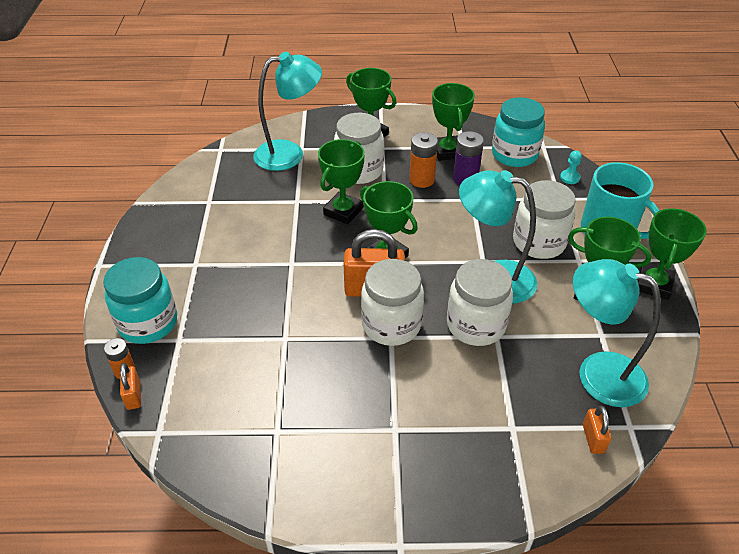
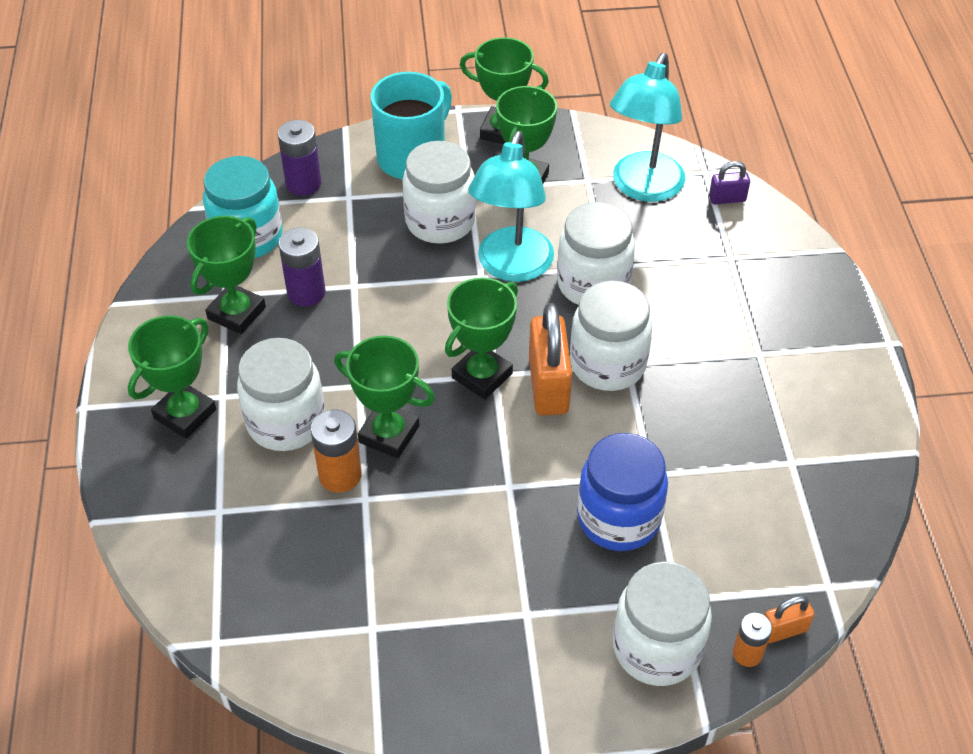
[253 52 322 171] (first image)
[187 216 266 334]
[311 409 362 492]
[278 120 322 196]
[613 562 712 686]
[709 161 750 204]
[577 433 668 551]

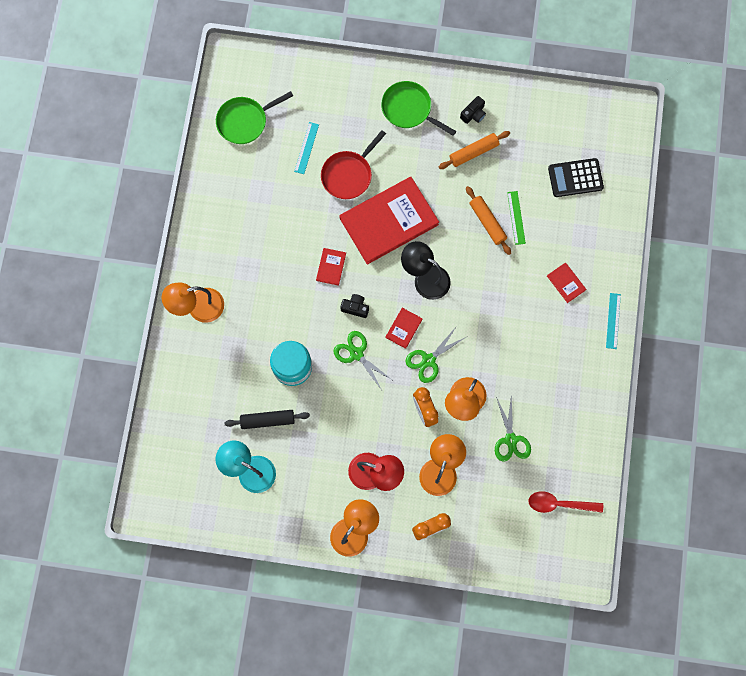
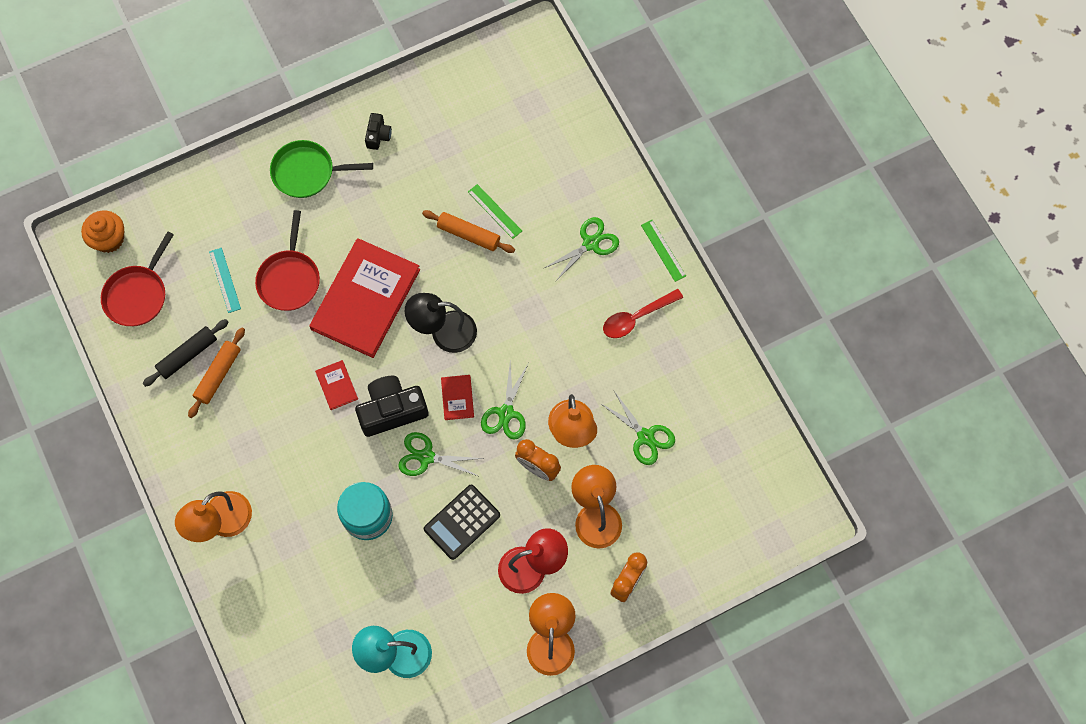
[101 231 174 326]
[188 328 245 418]
[424 484 500 560]
[544 217 619 282]
[641 220 686 282]
[355 376 429 437]
[143 319 228 387]
[603 289 683 338]
[81 210 124 253]

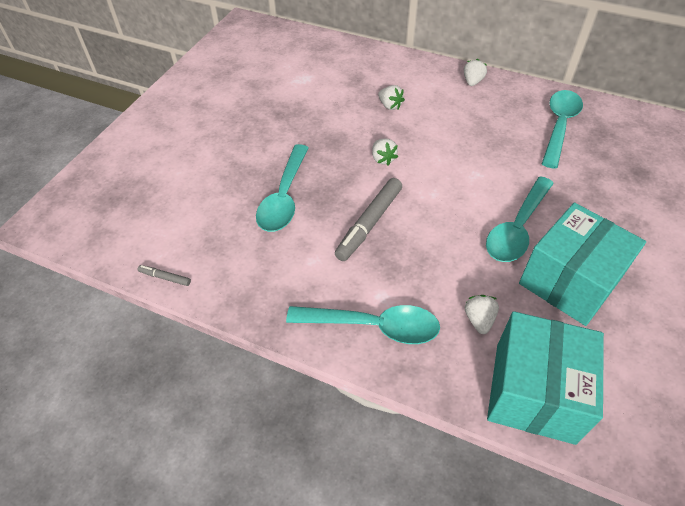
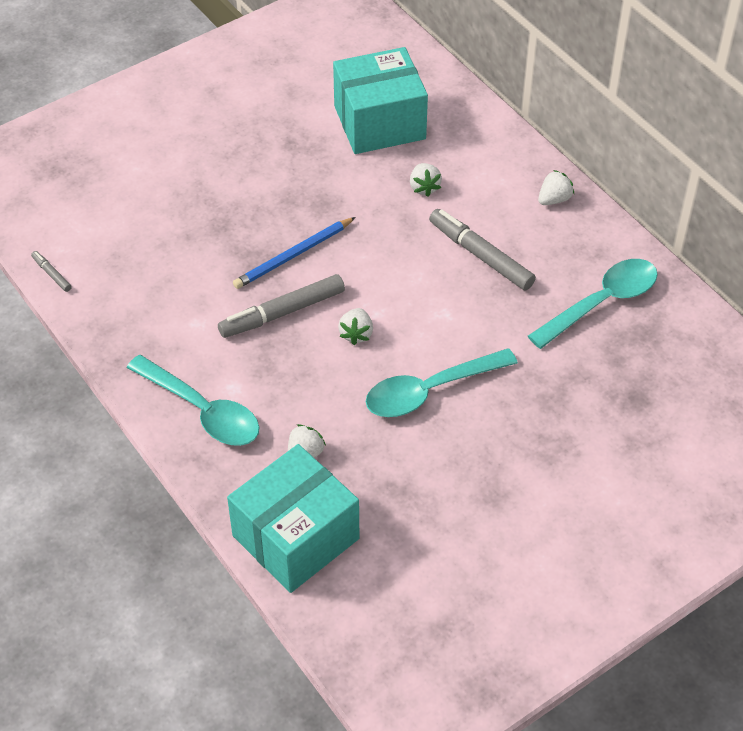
[338 308 373 345]
[256 144 309 232] (first image)
[333 47 428 154]
[429 209 536 290]
[233 217 356 289]

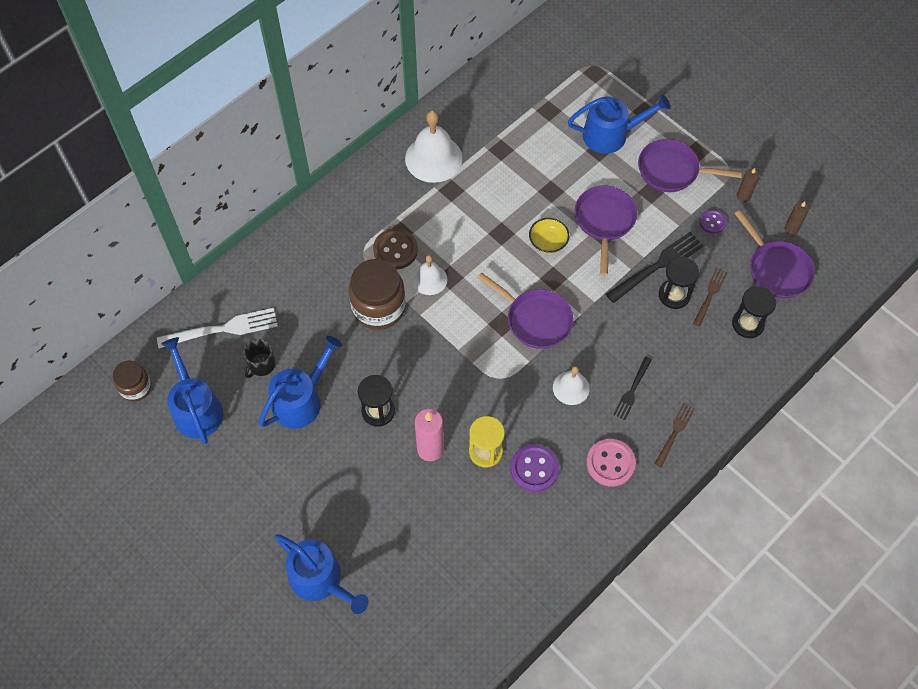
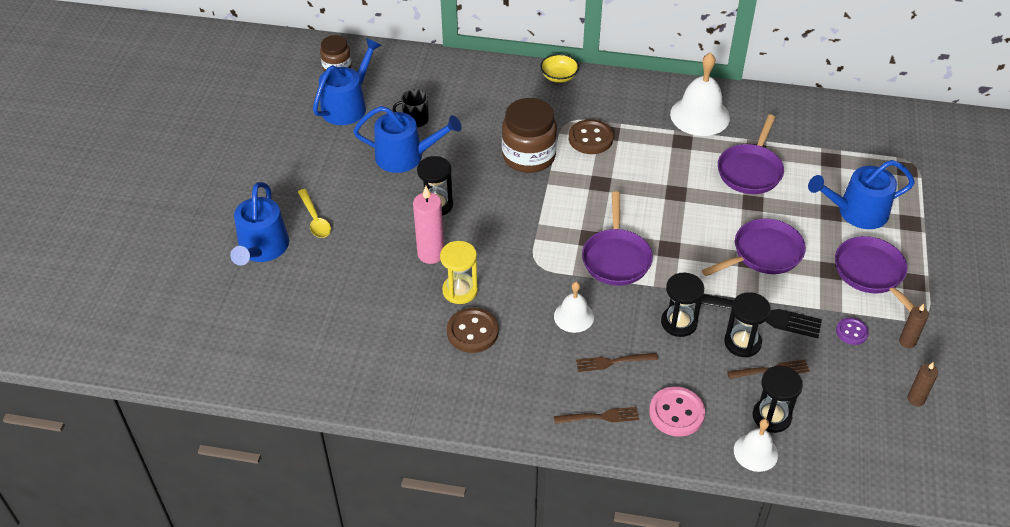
[808 160 915 229]
[718 114 784 194]
[540 54 579 83]
[734 419 778 472]
[157 308 278 349] (first image)
[576 353 658 372]
[649 387 705 437]
[447 308 499 353]
[298 189 331 238]
[661 273 704 337]

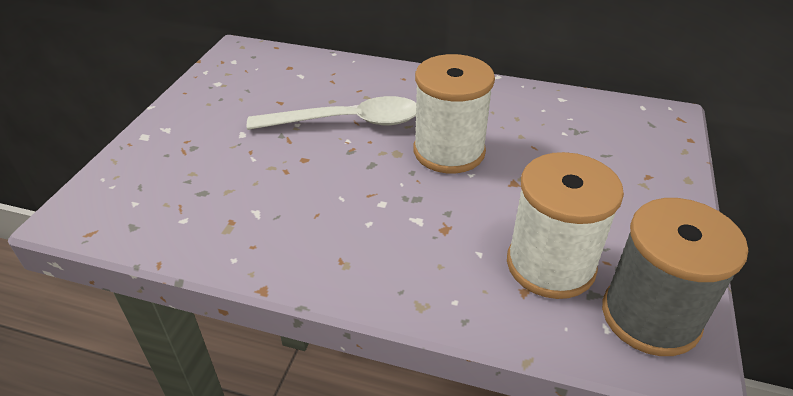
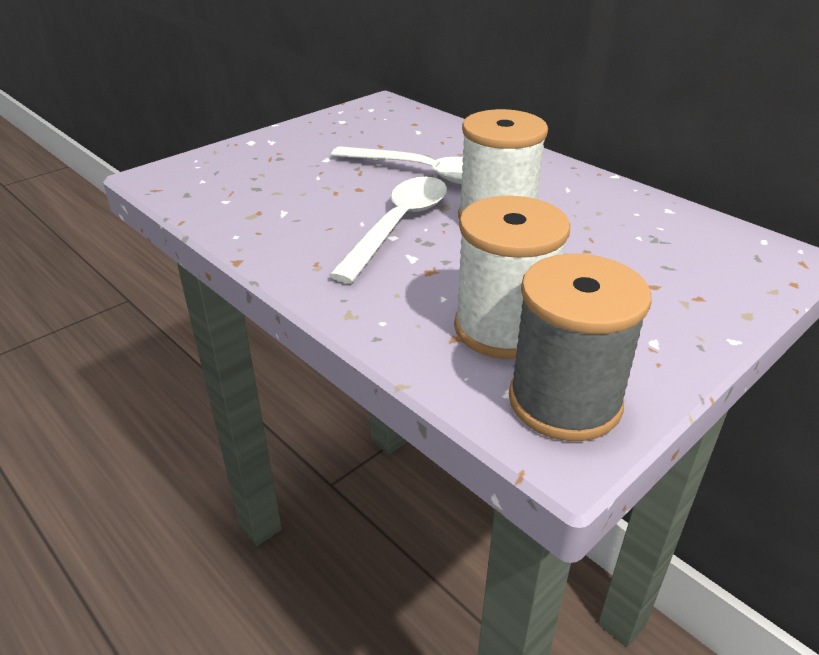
[329 177 447 283]

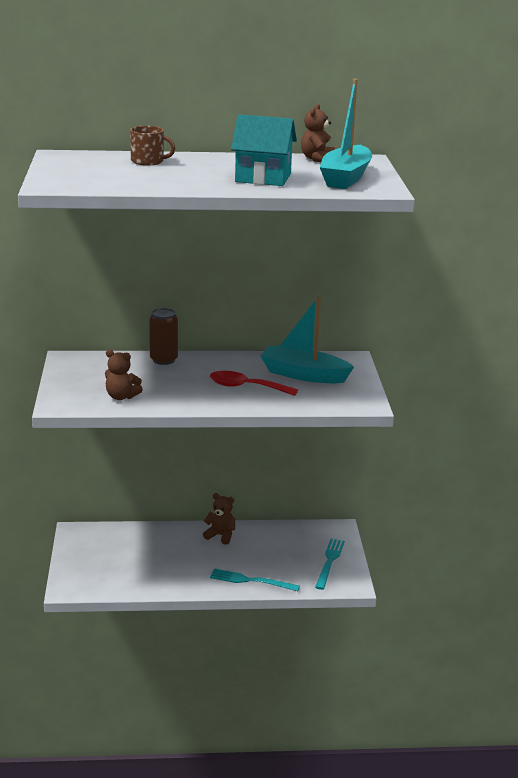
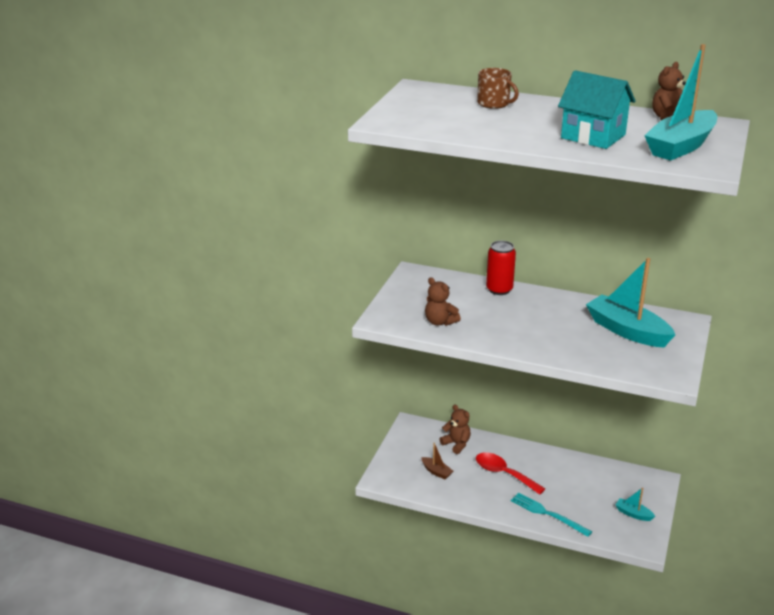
[486 241 516 295]
[476 452 545 495]
[439 404 471 454]
[616 488 655 521]
[421 443 453 480]

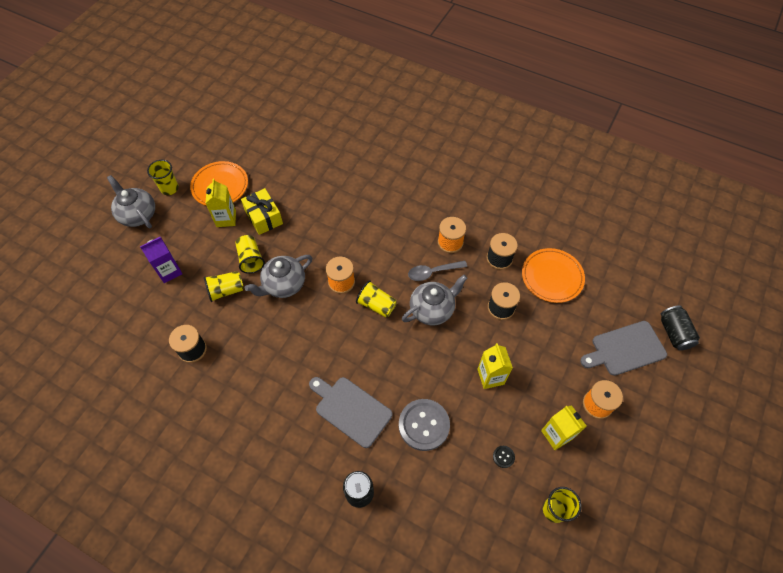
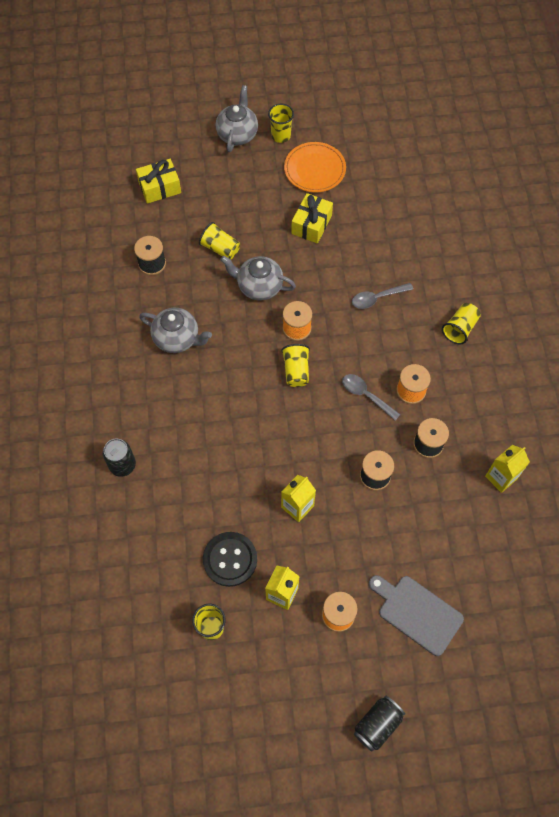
[485 445 530 493]
[442 303 481 345]
[140 237 182 283] (first image)
[522 248 585 303] (first image)
[139 308 212 353]
[354 695 405 752]
[309 377 392 448] (first image)
[399 399 450 451] (first image)
[203 532 257 587]
[136 159 181 204]
[352 283 413 309]

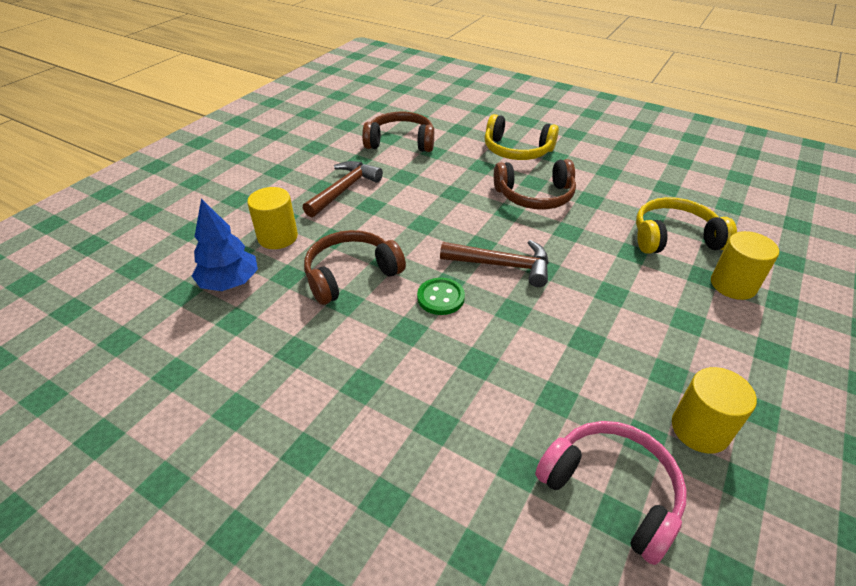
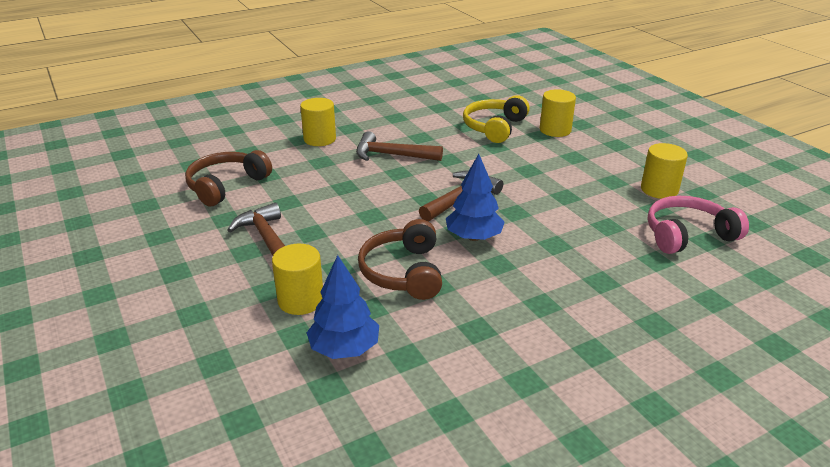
[300 98 336 146]
[356 131 443 161]
[446 154 505 241]

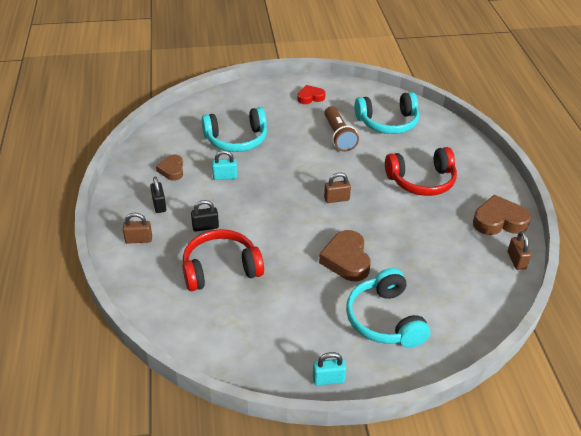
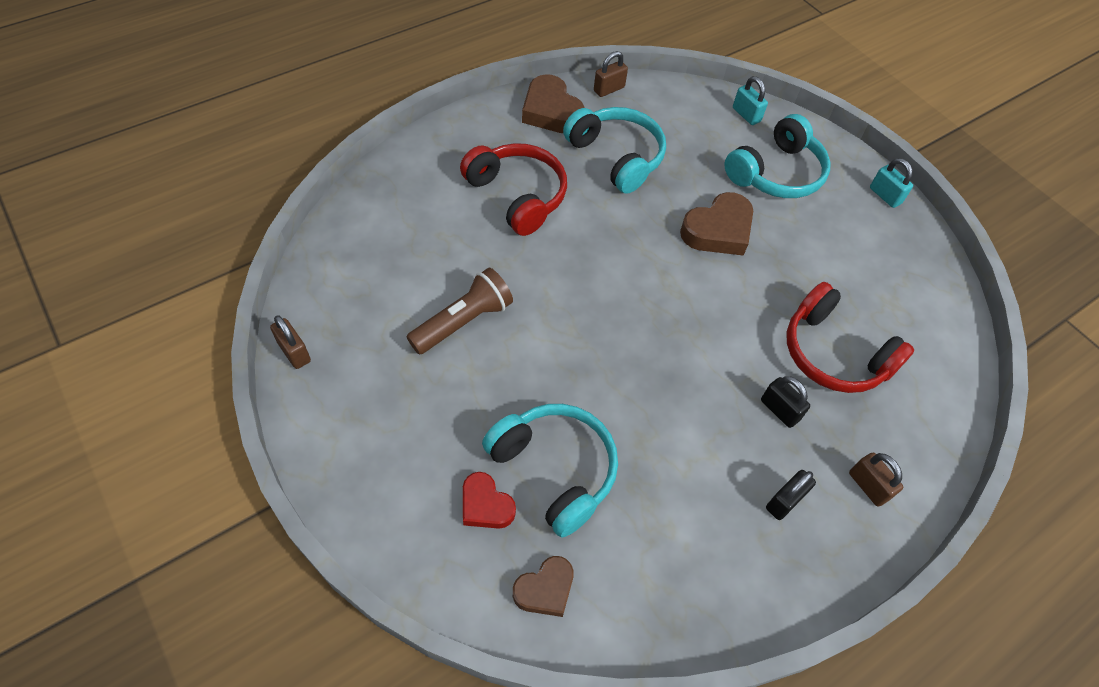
[463 472 516 529]
[563 107 666 194]
[733 76 768 125]
[513 556 574 617]
[270 315 311 369]

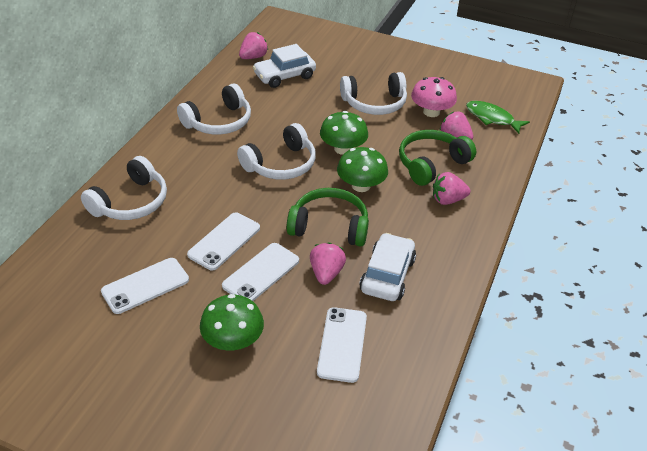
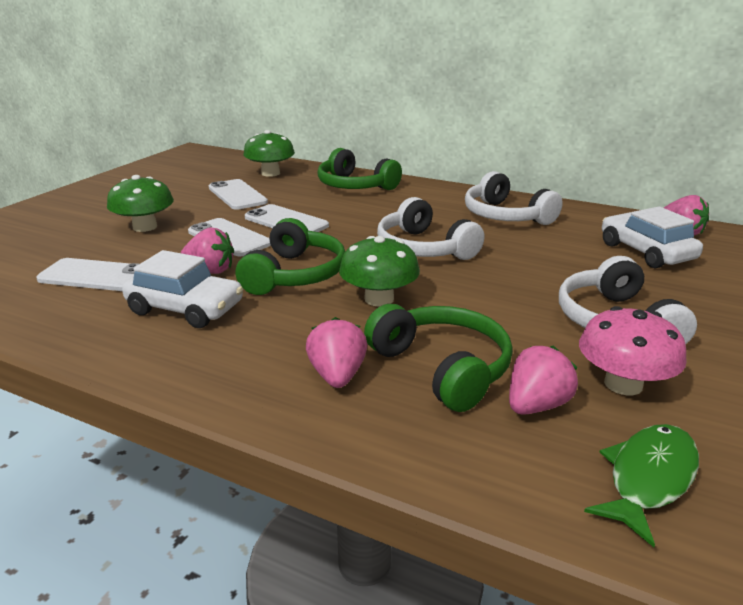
[243 130 295 177]
[317 148 402 190]

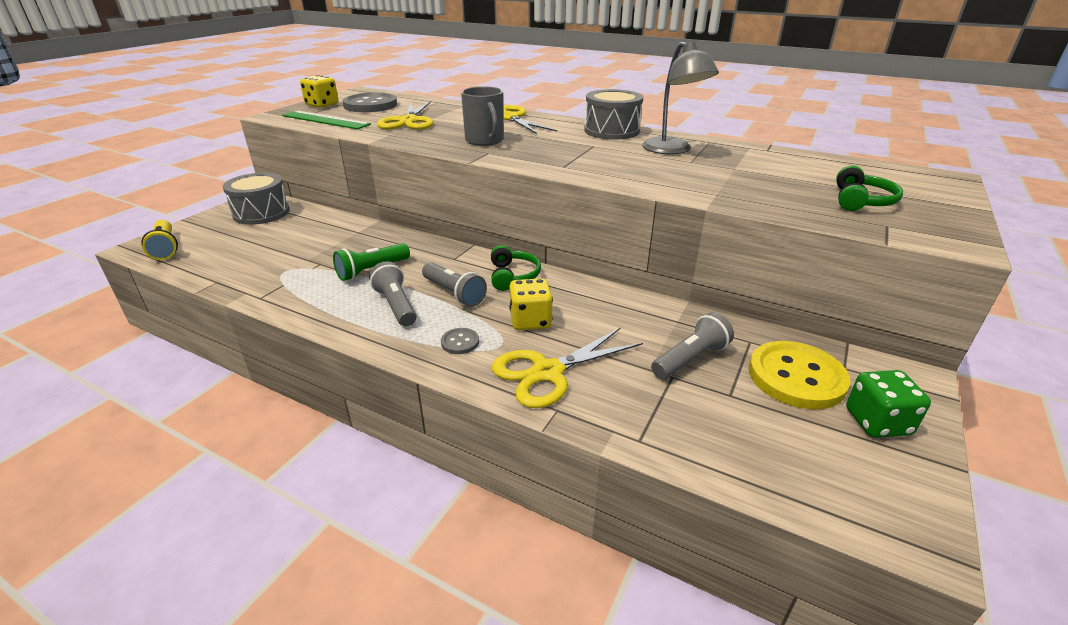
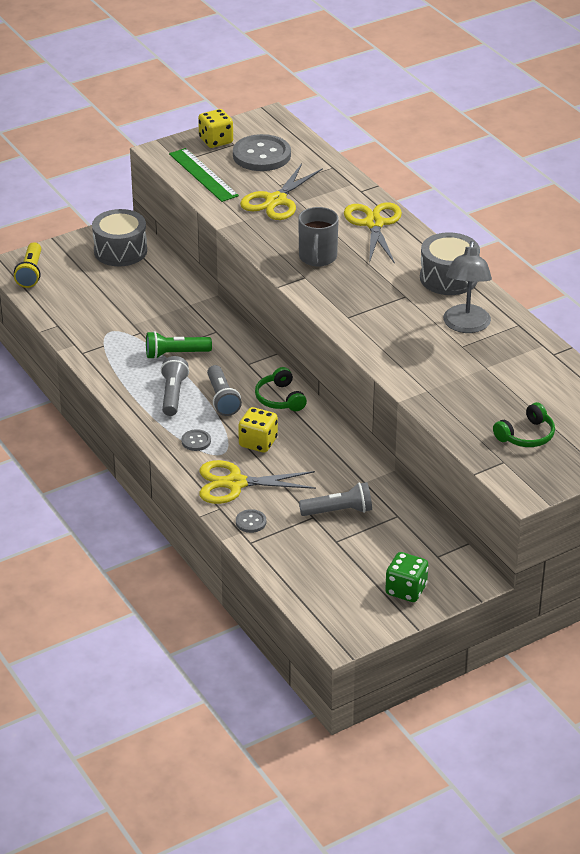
[255 367 307 411]
[749 341 850 409] (first image)
[236 509 266 533]

